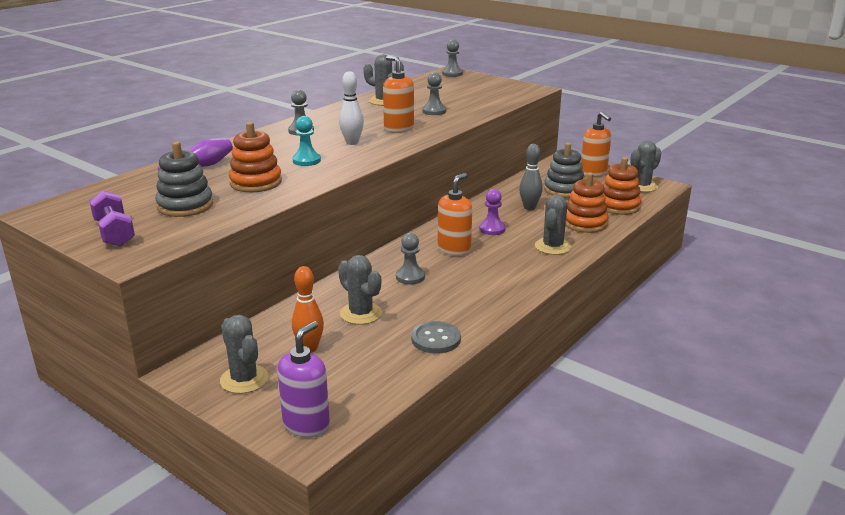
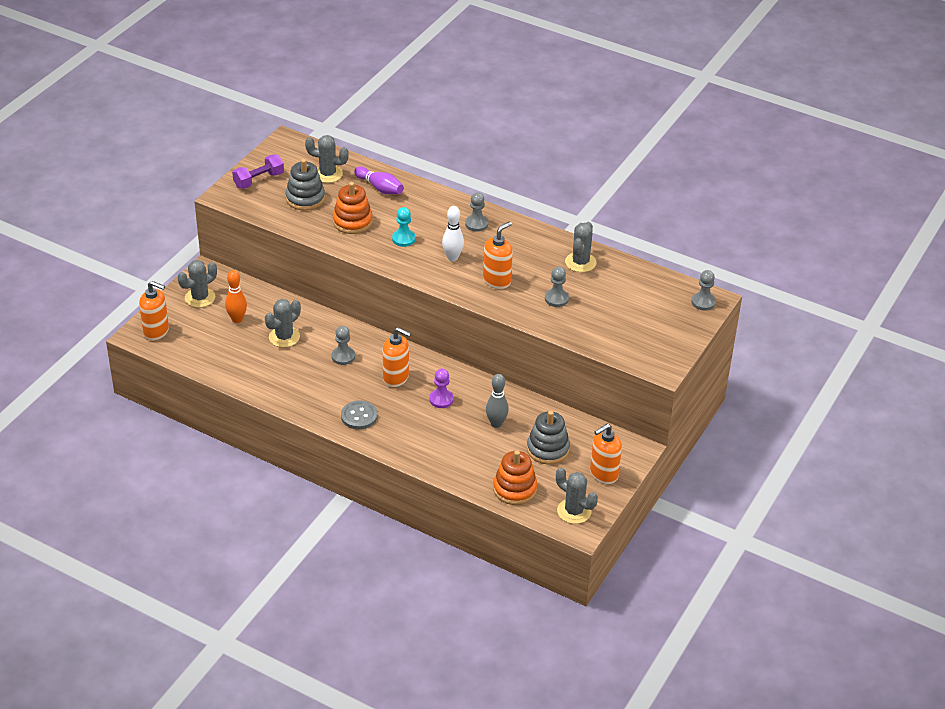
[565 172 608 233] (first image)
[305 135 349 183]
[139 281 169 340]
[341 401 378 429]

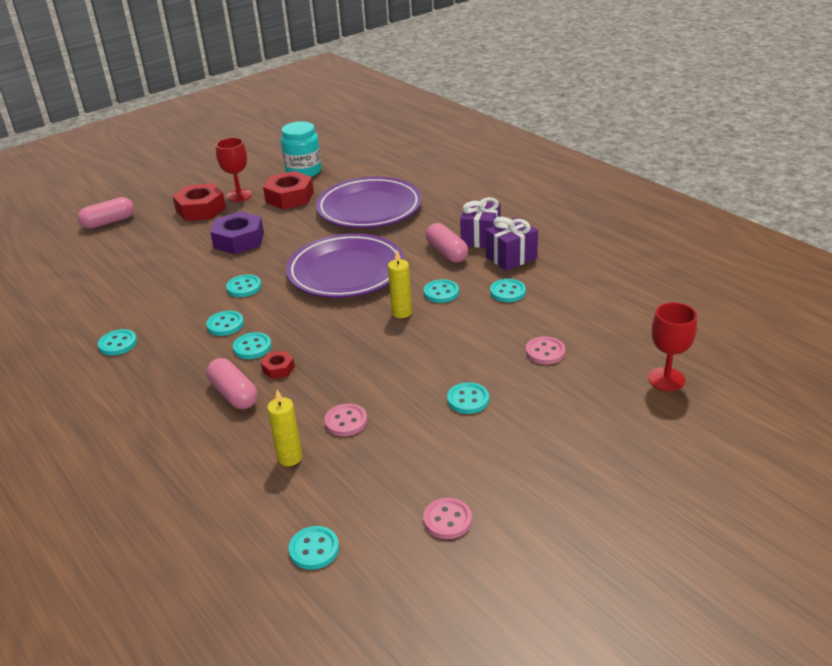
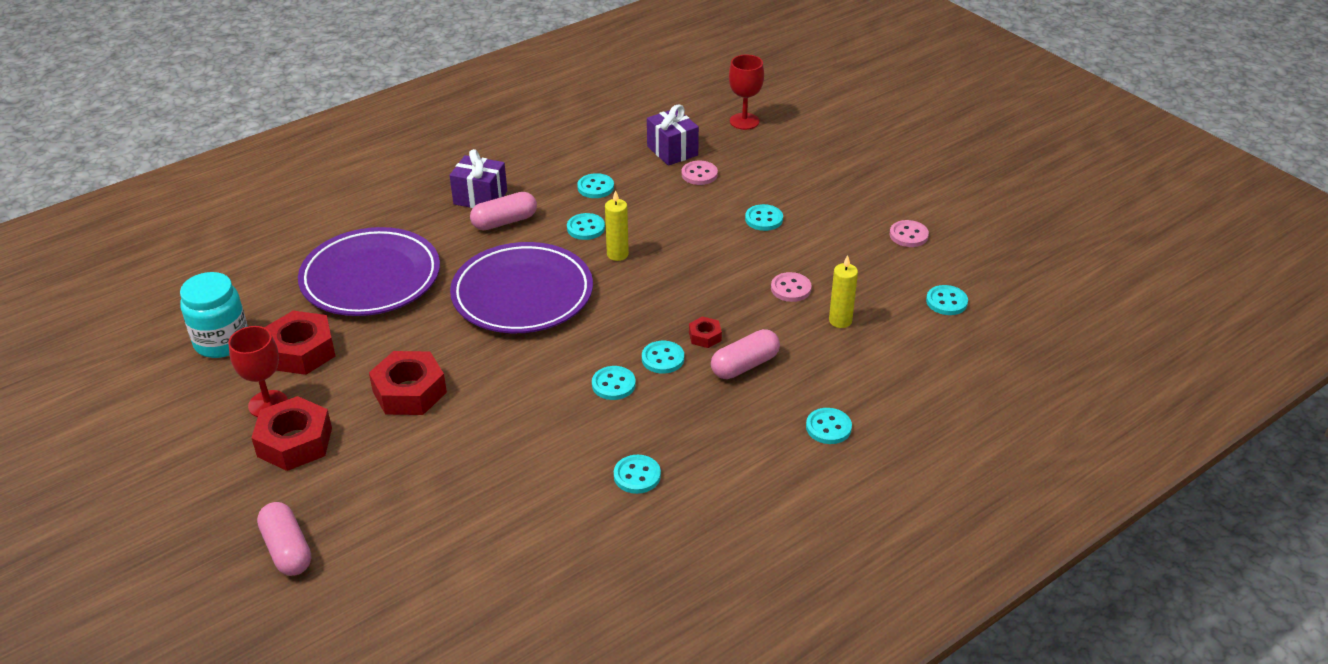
[369 351 447 415]
[647 104 699 166]
[806 408 852 444]

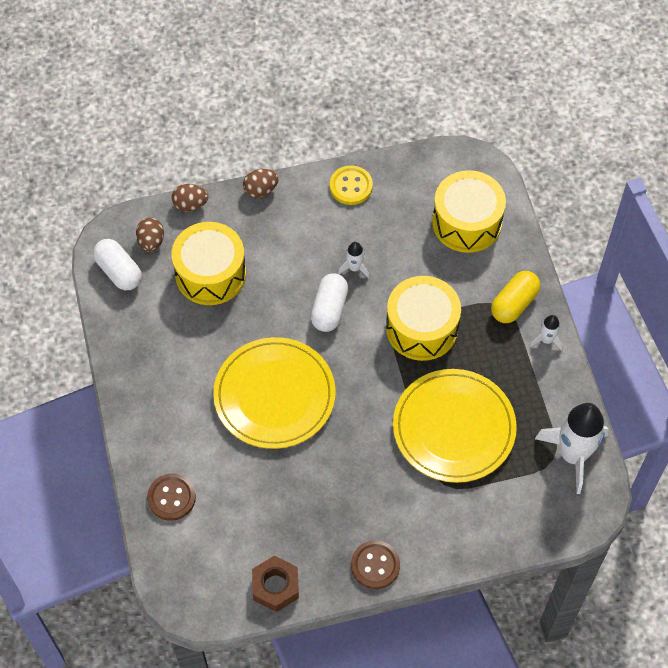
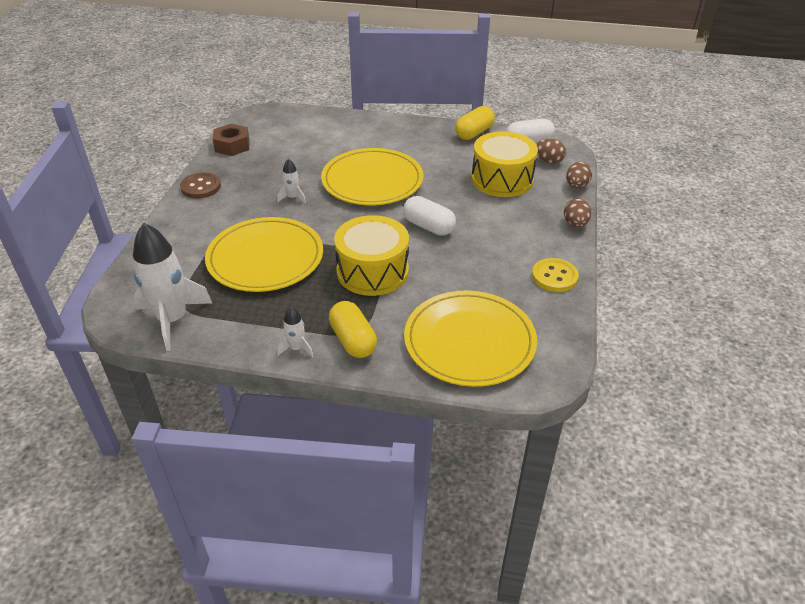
[404 290 537 387]
[277 159 306 203]
[147 474 196 521] (first image)
[455 106 495 140]

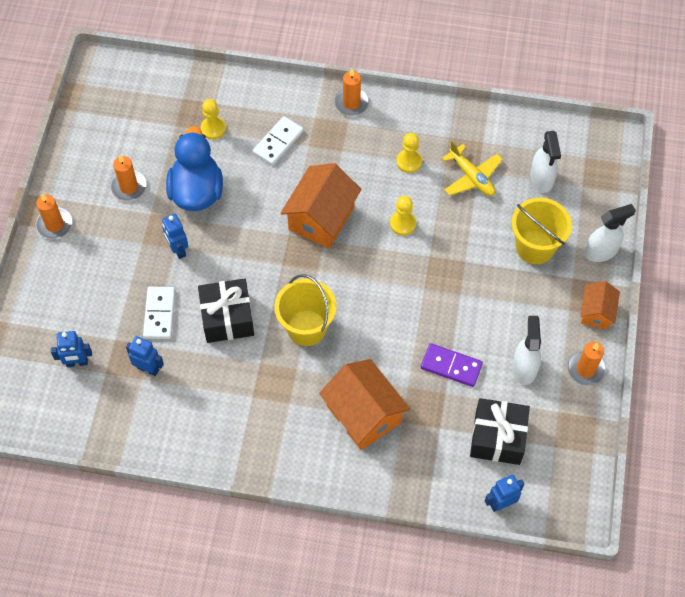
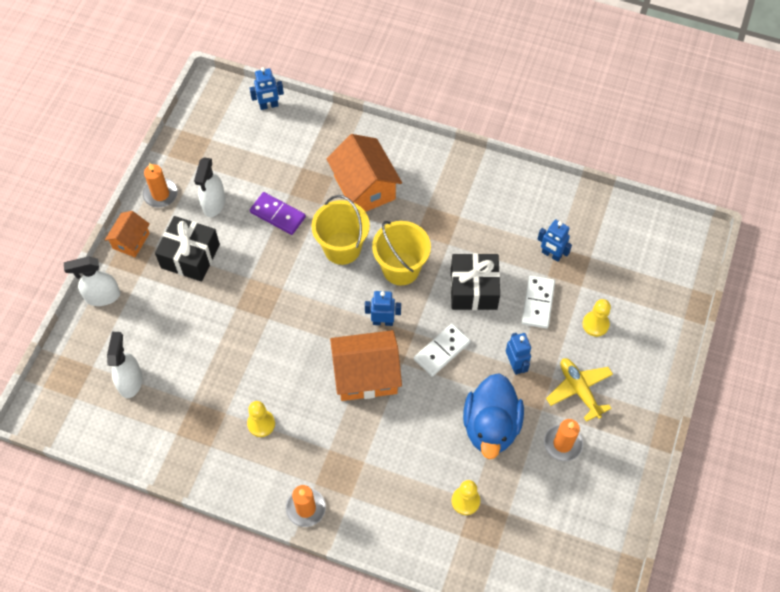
[414 324 470 377]
[546 358 613 422]
[330 330 402 401]
[35 194 73 239] (first image)
[582 299 611 337]
[312 195 370 265]
[365 291 401 326]
[155 216 220 281]

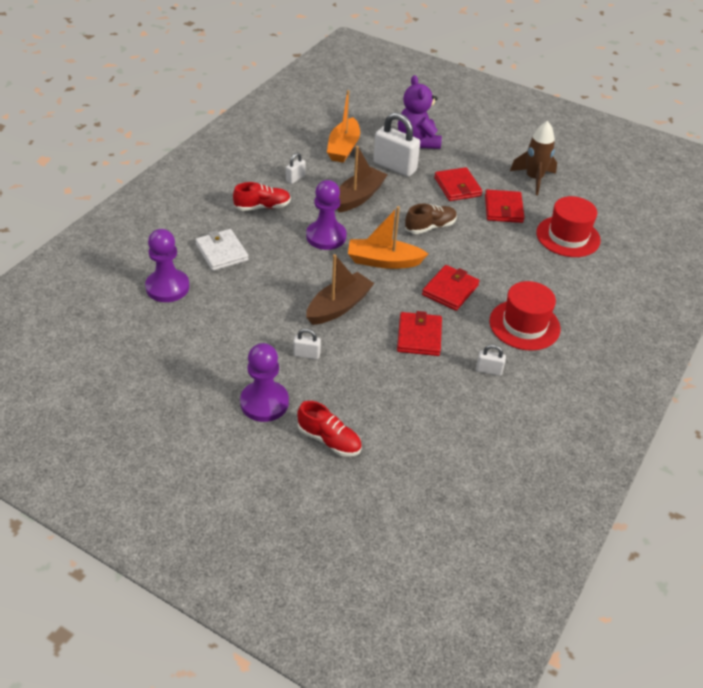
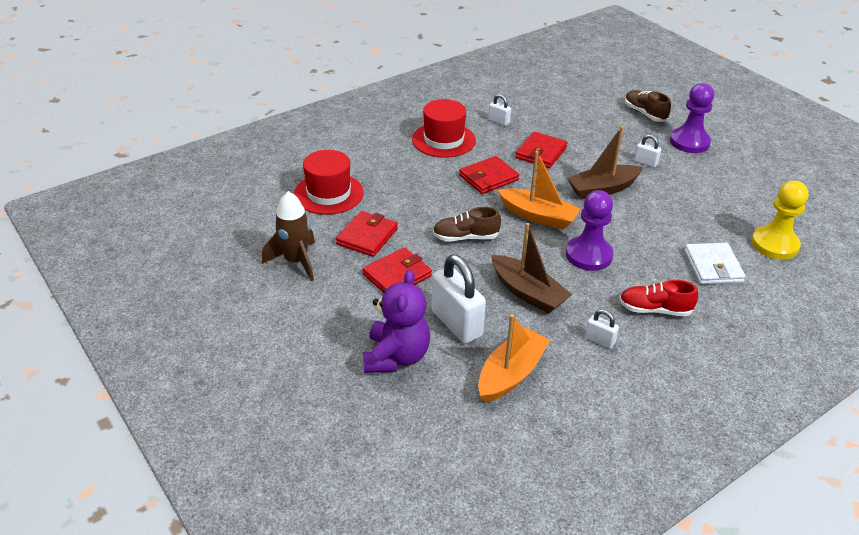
[491 223 572 314]
[585 309 619 349]
[363 247 432 292]
[751 180 808 260]
[625 90 671 122]

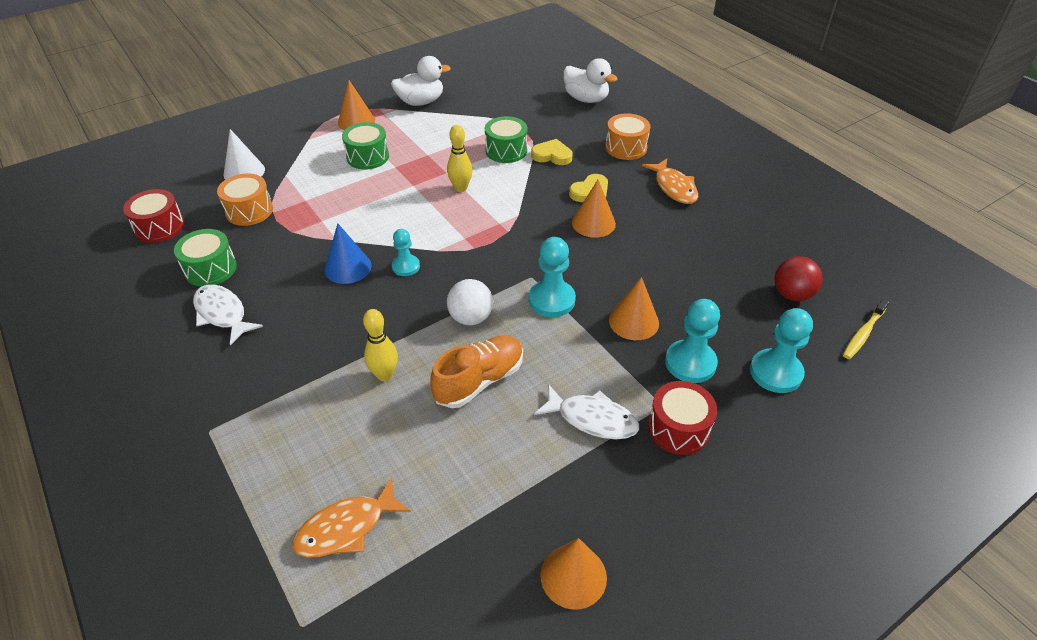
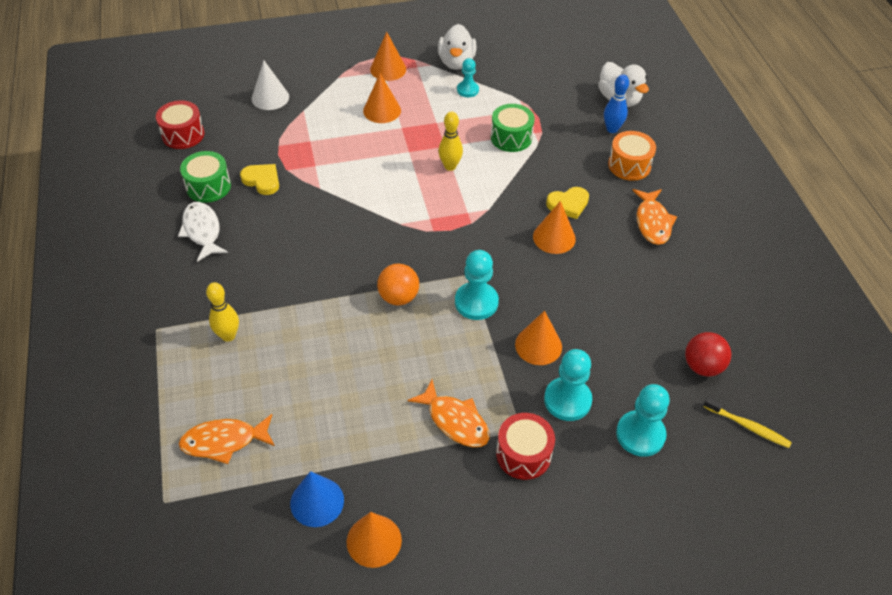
[438 24 477 70]
[363 73 401 123]
[240 164 279 195]
[217 174 273 226] (first image)
[290 471 344 527]
[457 58 479 97]
[377 264 419 306]
[703 397 792 448]
[206 282 239 342]
[430 335 523 408] (first image)
[407 380 490 447]
[604 74 629 133]

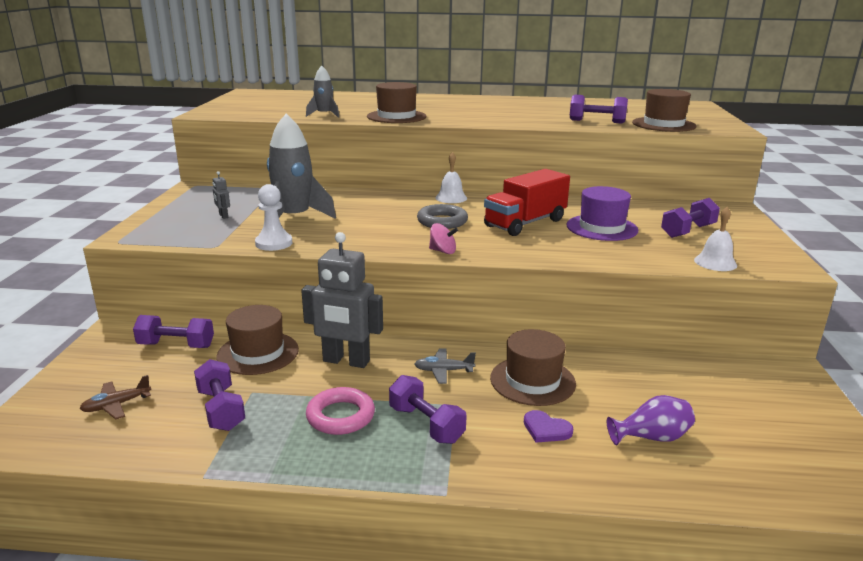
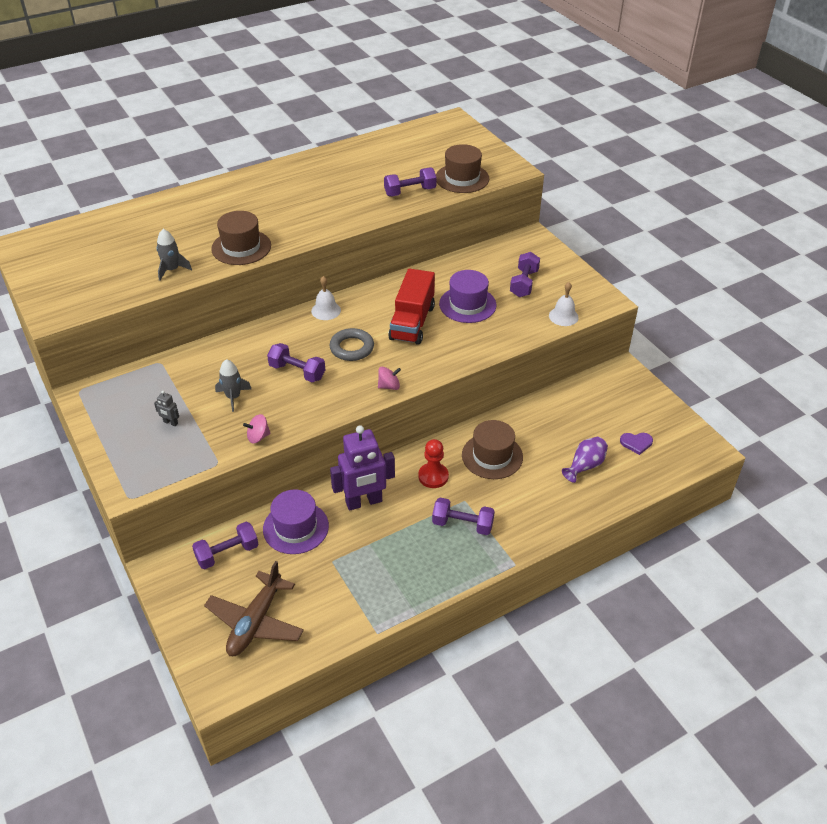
[215 359 252 412]
[243 414 271 444]
[330 425 395 511]
[263 489 329 554]
[418 439 449 488]
[267 343 325 382]
[204 561 304 656]
[306 387 375 435] (first image)
[620 433 653 455]

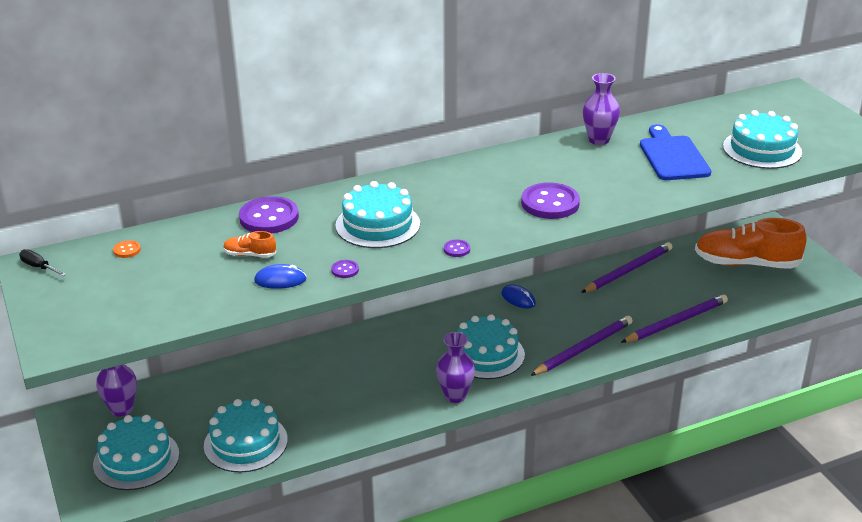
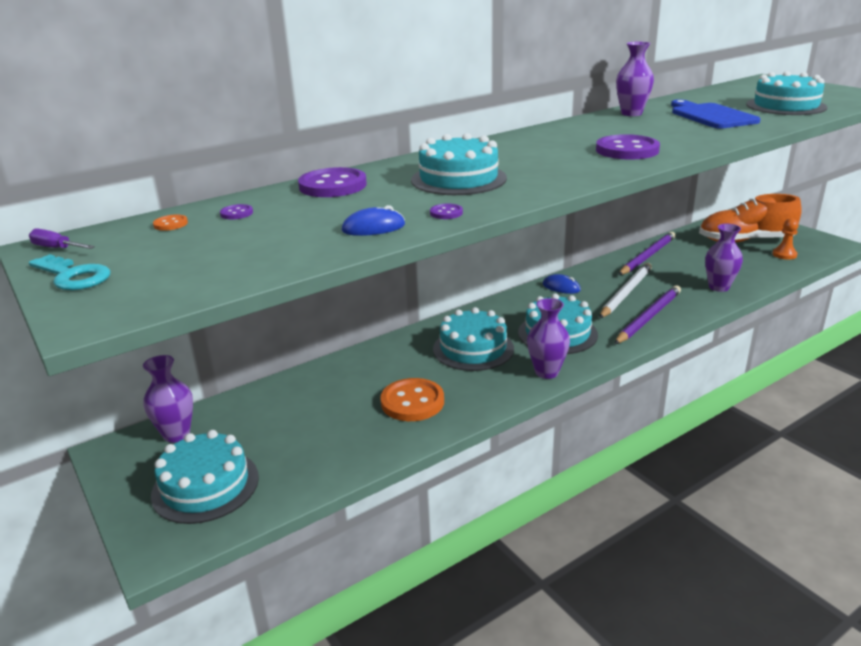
[223 231 276 258] (first image)
[220 204 253 219]
[29 229 95 249]
[705 224 743 292]
[433 307 514 371]
[772 218 798 260]
[29 254 111 290]
[599 263 652 318]
[380 378 444 421]

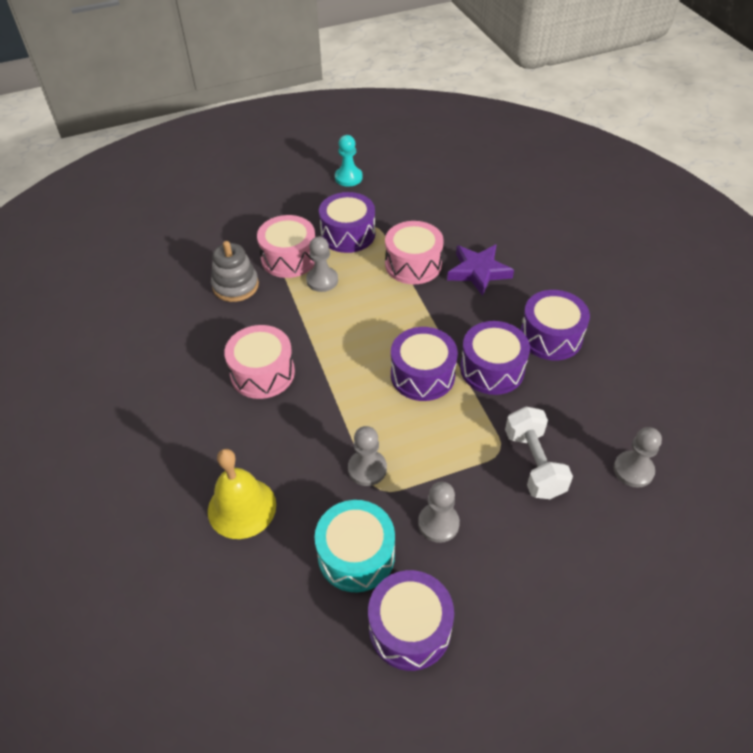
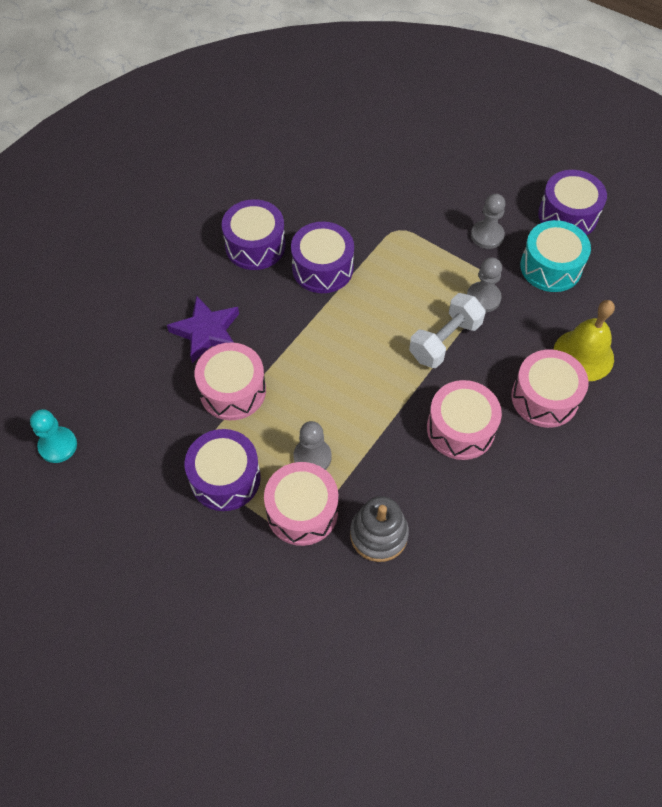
[30 409 77 463]
[391 327 458 401] (first image)
[409 293 486 368]
[614 427 662 487] (first image)
[511 349 588 428]

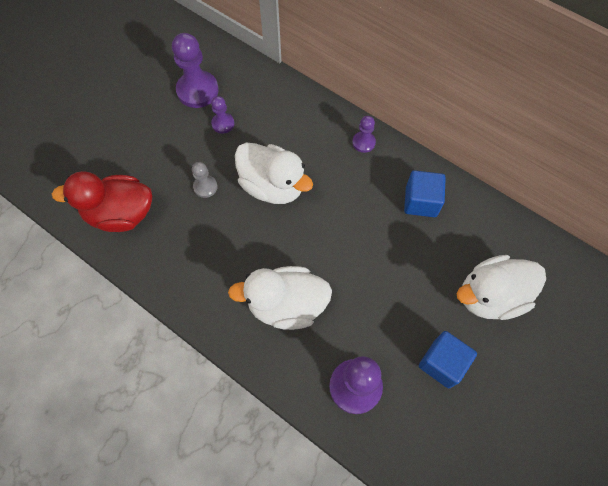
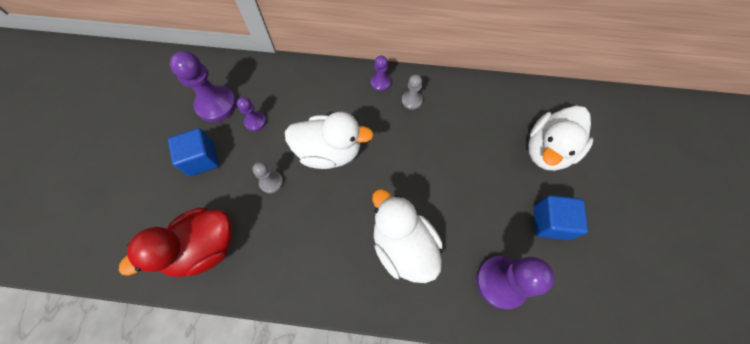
[168 128 219 177]
[372 189 443 283]
[402 75 423 110]

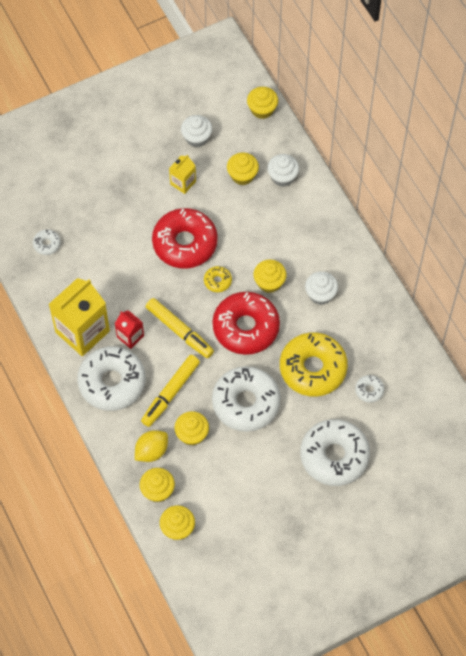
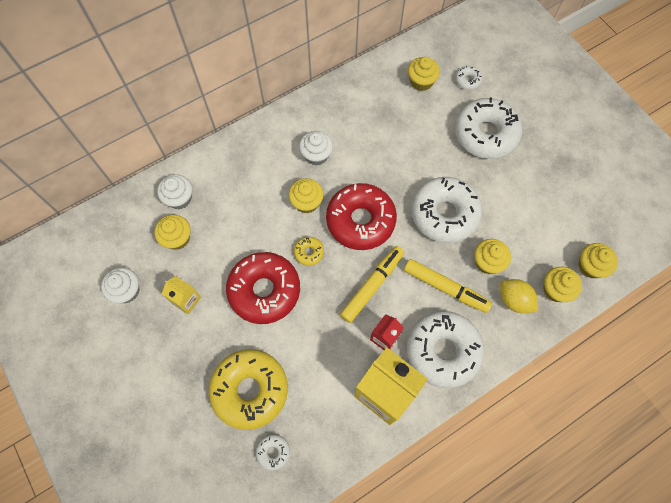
[408 57 440 91]
[209 349 288 430]
[455 65 483 90]

